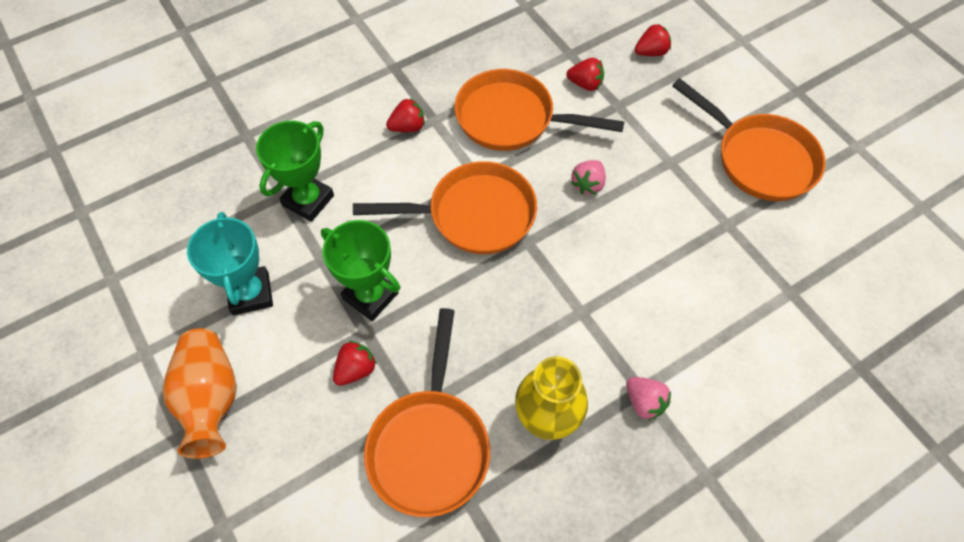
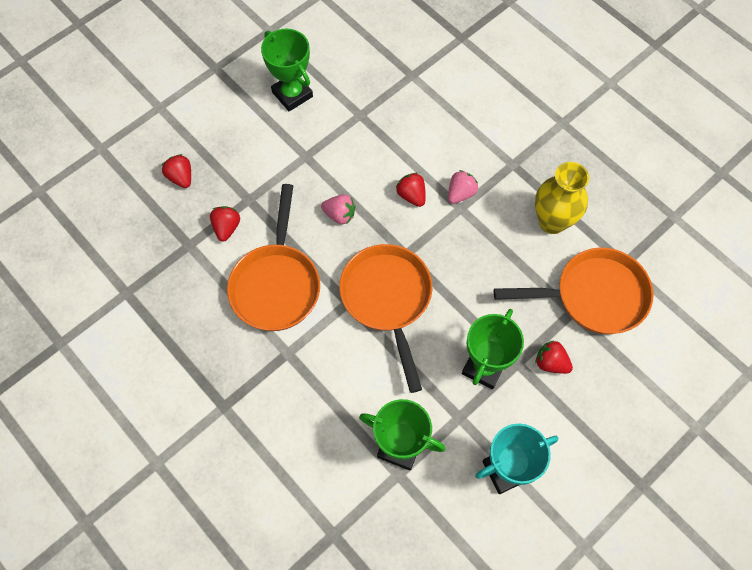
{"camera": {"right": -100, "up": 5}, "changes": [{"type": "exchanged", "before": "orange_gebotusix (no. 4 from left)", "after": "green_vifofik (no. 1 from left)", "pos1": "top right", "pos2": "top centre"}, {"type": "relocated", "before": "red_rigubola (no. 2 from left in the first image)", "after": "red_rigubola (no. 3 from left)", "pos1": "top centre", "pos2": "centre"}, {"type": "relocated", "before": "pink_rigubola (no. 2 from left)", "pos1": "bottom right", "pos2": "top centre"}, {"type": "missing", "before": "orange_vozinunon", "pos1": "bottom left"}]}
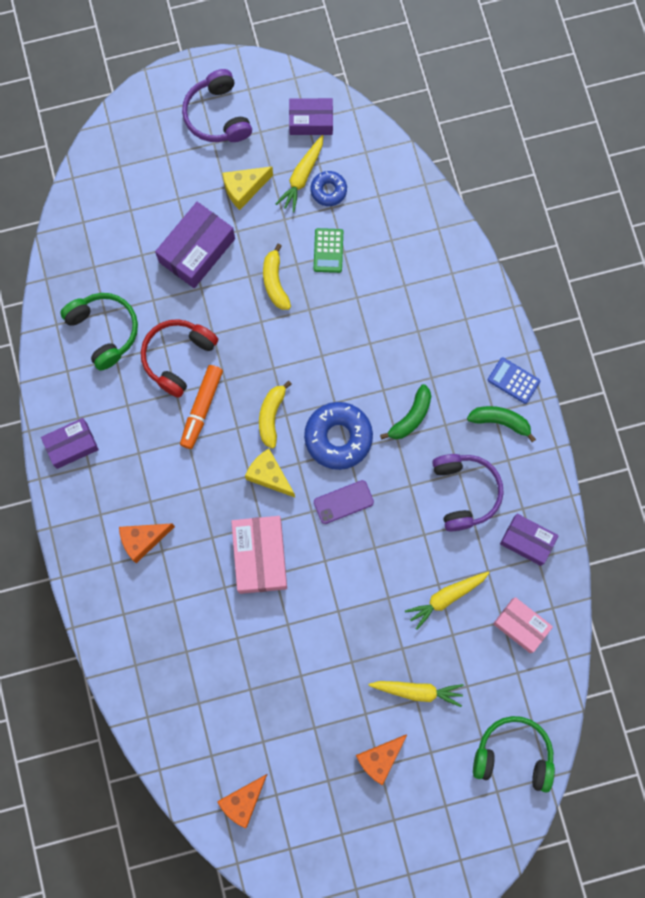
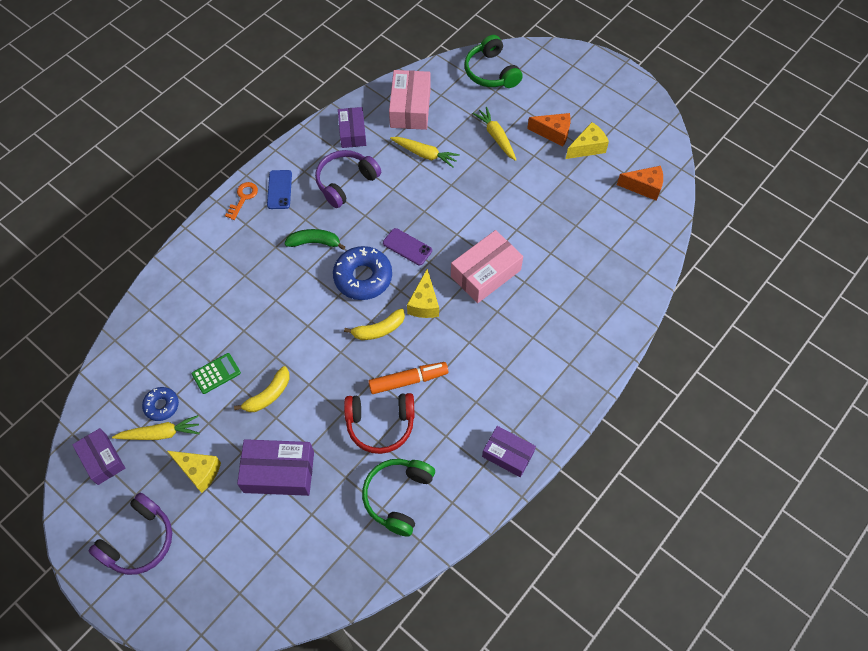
{"camera": {"right": -125, "up": -15}, "changes": [{"type": "exchanged", "before": "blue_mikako", "after": "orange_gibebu", "pos1": "middle right", "pos2": "top left"}, {"type": "exchanged", "before": "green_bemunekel (no. 2 from left)", "after": "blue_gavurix", "pos1": "middle right", "pos2": "top left"}, {"type": "size", "before": "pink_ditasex (no. 2 from left in the first image)", "pos1": "bottom right", "pos2": "top centre", "scale": 1.51}, {"type": "appeared", "after": "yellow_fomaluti (no. 3 from left)", "pos2": "top right"}, {"type": "missing", "before": "orange_fomaluti (no. 1 from left)", "pos1": "middle left"}]}
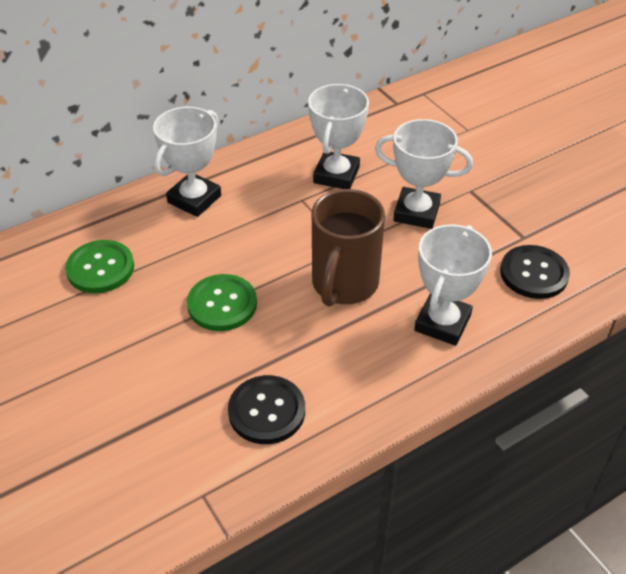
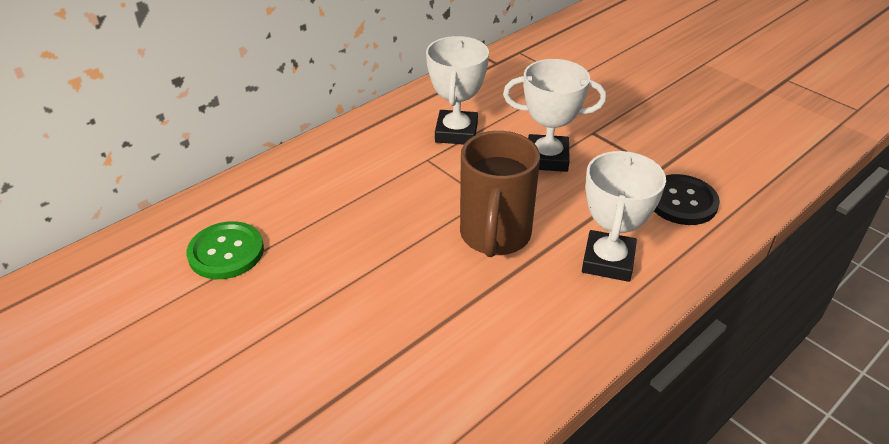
{"camera": {"right": -10, "up": -5}, "changes": [{"type": "missing", "before": "white_vifofik (no. 1 from left)", "pos1": "top left"}, {"type": "missing", "before": "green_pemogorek (no. 2 from left)", "pos1": "centre"}, {"type": "missing", "before": "black_pemogorek (no. 1 from left)", "pos1": "bottom centre"}]}
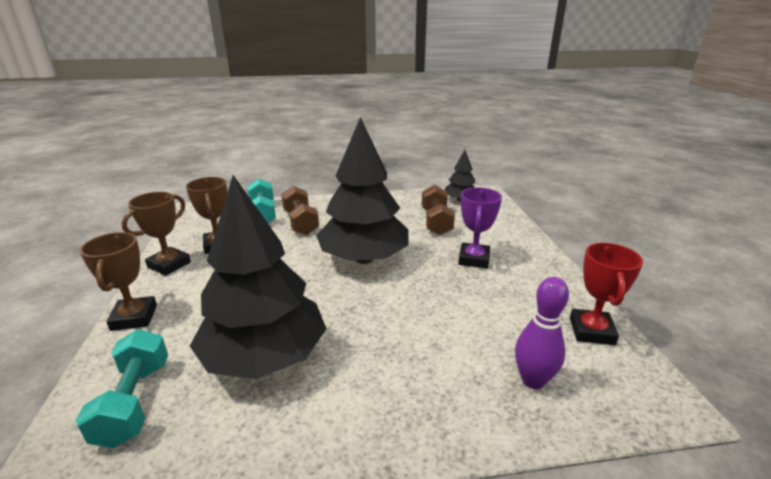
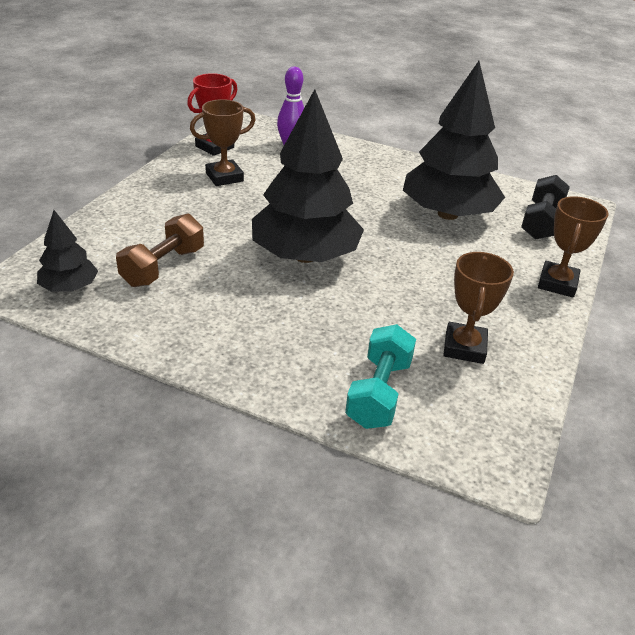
{"camera": {"right": -150, "up": 10}, "changes": [{"type": "relocated", "before": "brown_vifofik (no. 2 from left in the first image)", "after": "brown_vifofik (no. 1 from left)", "pos1": "middle left", "pos2": "top centre"}, {"type": "colour", "before": "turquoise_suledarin (no. 1 from left)", "after": "black_suledarin", "pos1": "bottom left", "pos2": "top right"}, {"type": "missing", "before": "brown_suledarin (no. 1 from left)", "pos1": "centre"}, {"type": "missing", "before": "purple_vifofik", "pos1": "centre"}]}
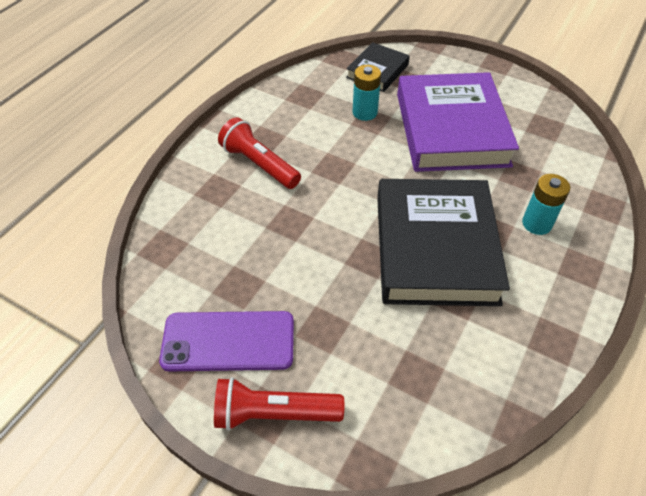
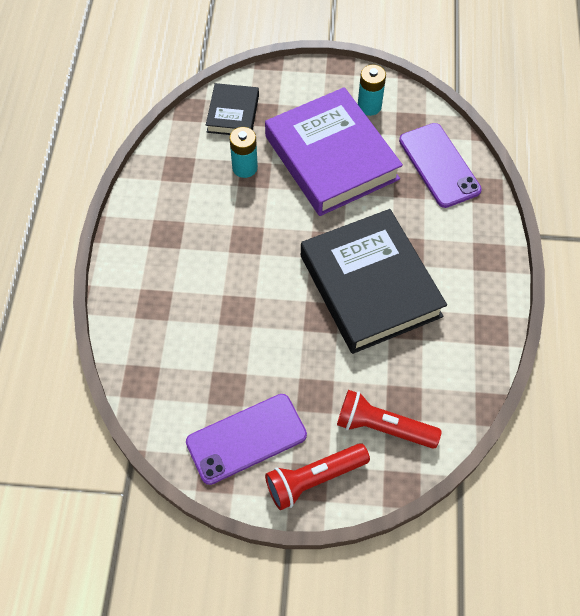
{"camera": {"right": -25, "up": 10}, "changes": [{"type": "relocated", "before": "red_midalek (no. 1 from left in the first image)", "after": "red_midalek (no. 2 from left)", "pos1": "top centre", "pos2": "bottom right"}, {"type": "relocated", "before": "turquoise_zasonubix (no. 2 from left)", "pos1": "middle right", "pos2": "top centre"}, {"type": "appeared", "after": "purple_gavurix (no. 2 from left)", "pos2": "top right"}]}
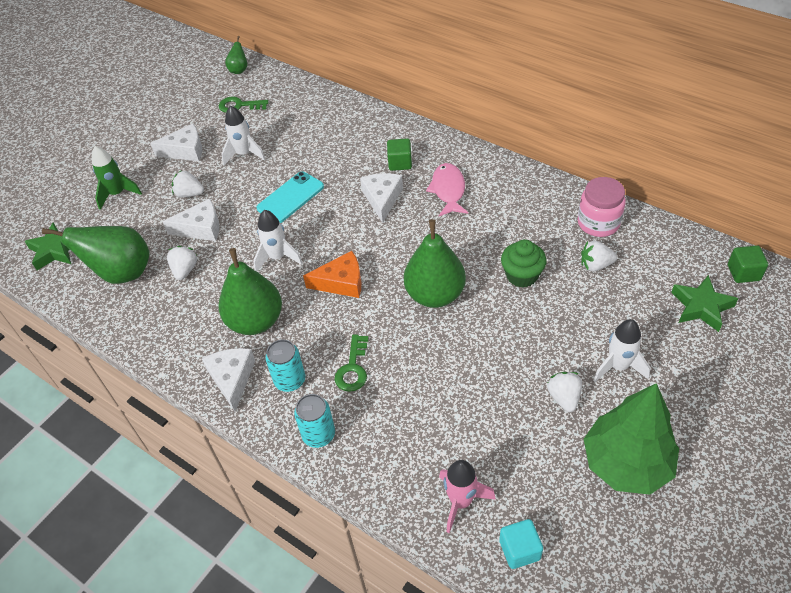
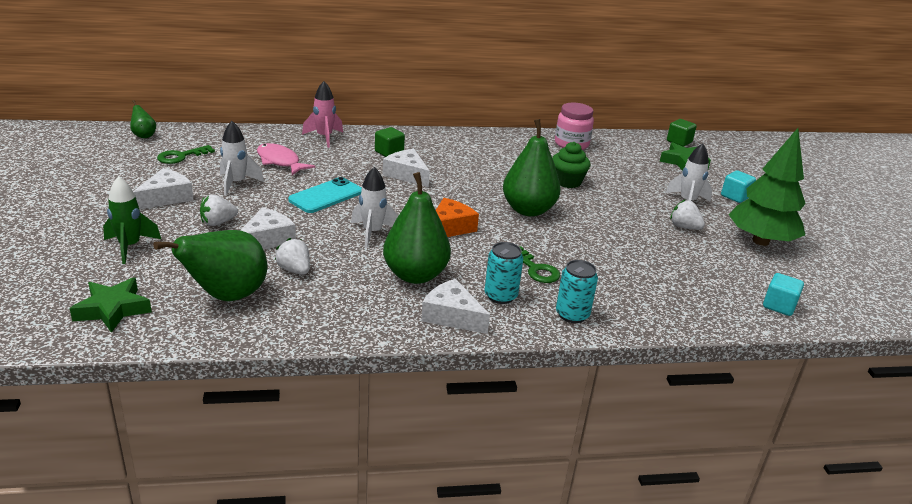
{"camera": {"right": -50, "up": -20}, "changes": [{"type": "relocated", "before": "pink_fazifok", "pos1": "top centre", "pos2": "top left"}, {"type": "spun", "before": "turquoise_gavurix", "pos1": "top centre", "pos2": "centre", "turn": 45}, {"type": "relocated", "before": "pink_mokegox", "pos1": "bottom centre", "pos2": "top centre"}, {"type": "appeared", "after": "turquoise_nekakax (no. 1 from left)", "pos2": "middle right"}, {"type": "missing", "before": "white_rigubola (no. 4 from left)", "pos1": "middle right"}]}
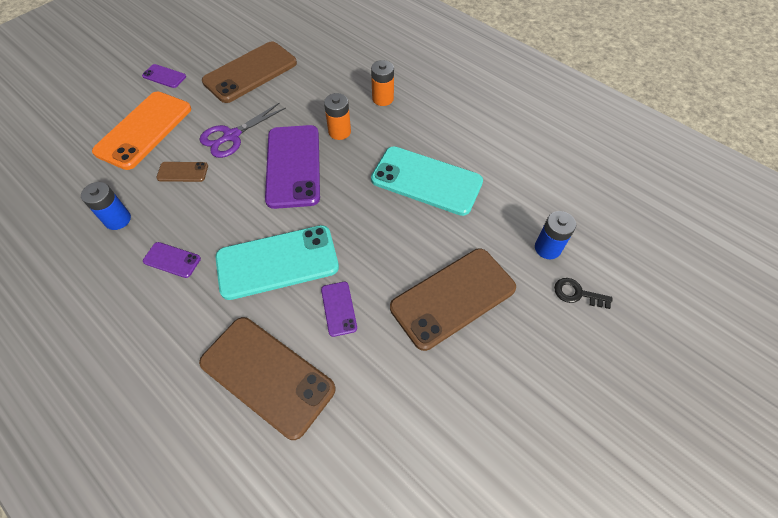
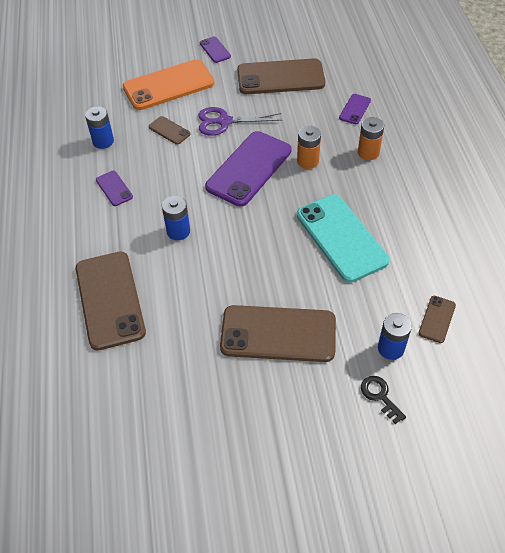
{"camera": {"right": 40, "up": -5}, "changes": [{"type": "exchanged", "before": "turquoise_gavurix (no. 1 from left)", "after": "blue_zasonubix (no. 2 from left)", "pos1": "centre", "pos2": "centre"}, {"type": "relocated", "before": "purple_gavurix (no. 4 from left)", "pos1": "centre", "pos2": "top right"}, {"type": "appeared", "after": "brown_gavurix (no. 5 from left)", "pos2": "middle right"}]}
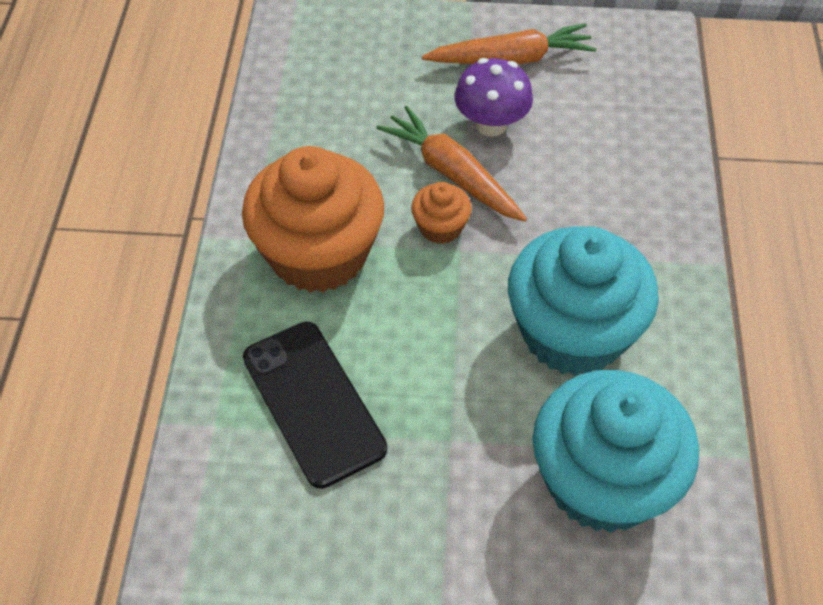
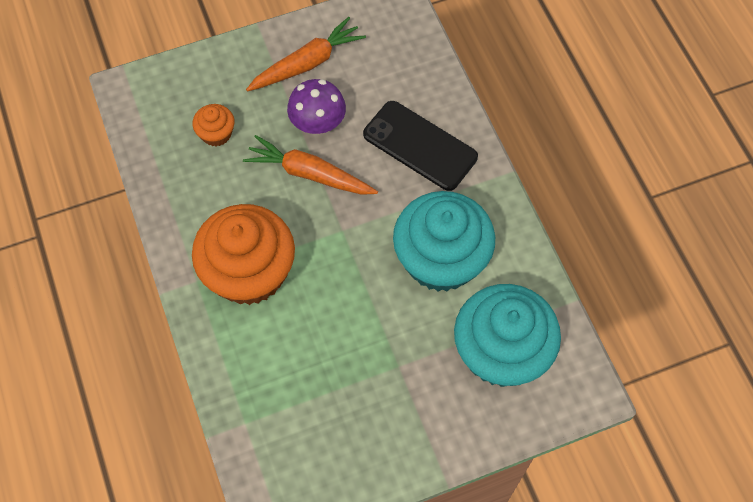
{"camera": {"right": -25, "up": 10}, "changes": [{"type": "relocated", "before": "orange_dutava (no. 2 from left in the first image)", "after": "orange_dutava (no. 1 from left)", "pos1": "centre", "pos2": "top left"}, {"type": "relocated", "before": "black_gavurix", "pos1": "bottom centre", "pos2": "top centre"}]}
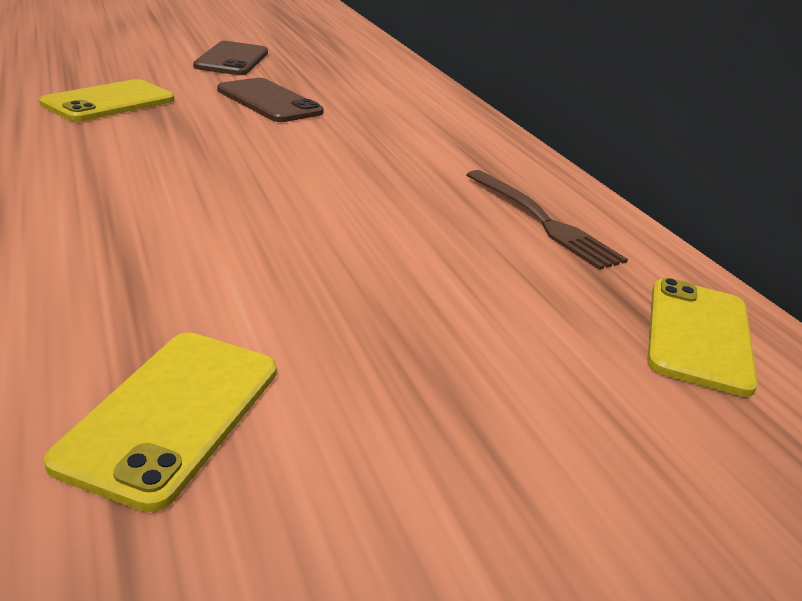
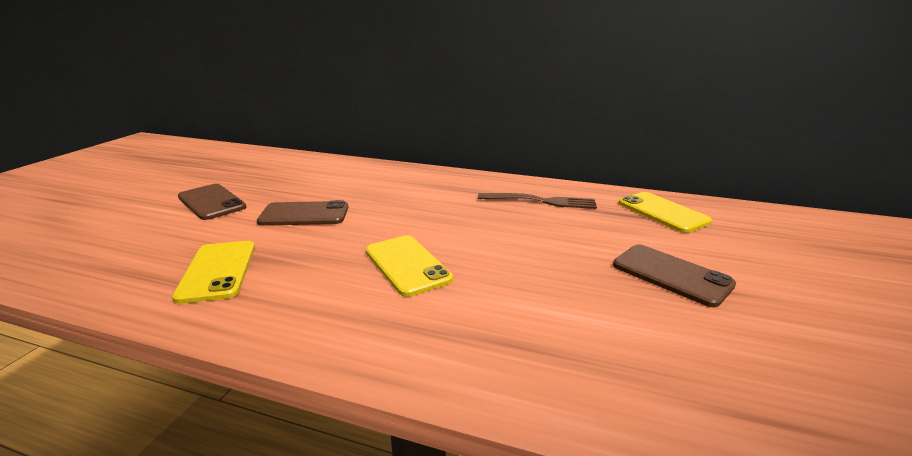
{"camera": {"right": -45, "up": -5}, "changes": [{"type": "relocated", "before": "yellow_gavurix (no. 2 from left)", "pos1": "bottom left", "pos2": "centre"}, {"type": "appeared", "after": "brown_gavurix (no. 3 from left)", "pos2": "middle right"}]}
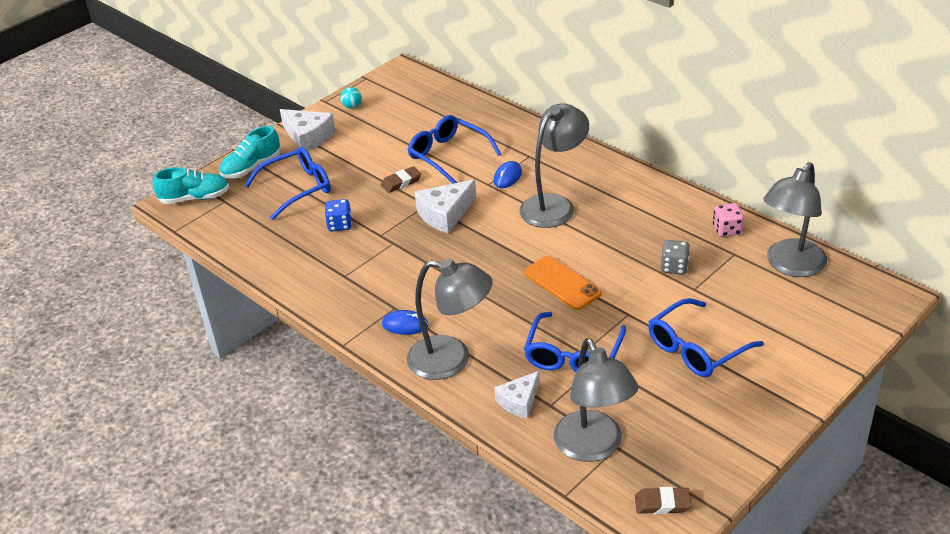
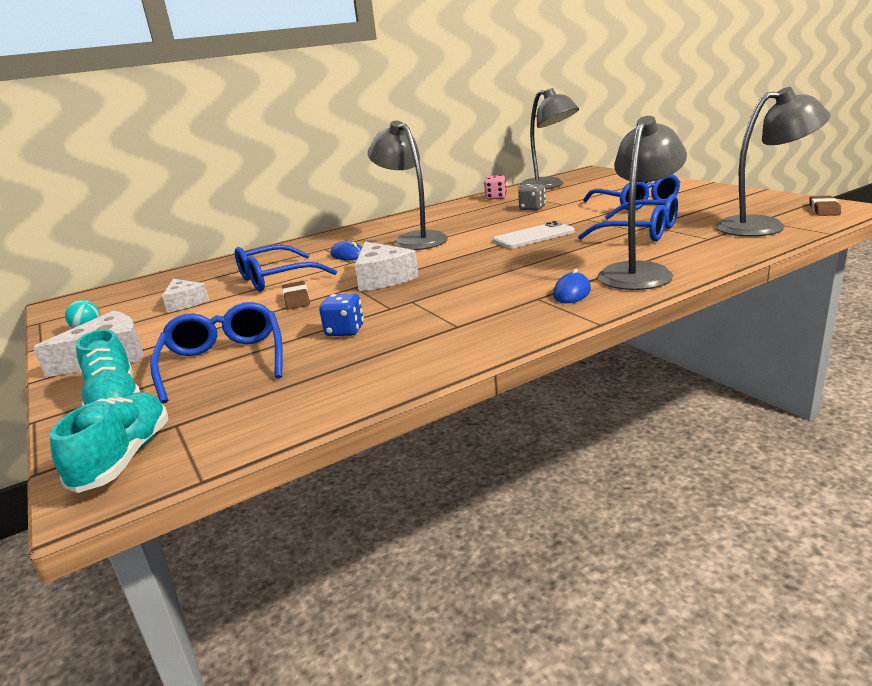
{"camera": {"right": -75, "up": -15}, "changes": [{"type": "relocated", "before": "white_fomaluti (no. 3 from left in the first image)", "after": "white_fomaluti (no. 2 from left)", "pos1": "bottom centre", "pos2": "middle left"}, {"type": "colour", "before": "orange_gavurix", "after": "white_gavurix", "pos1": "centre", "pos2": "centre"}]}
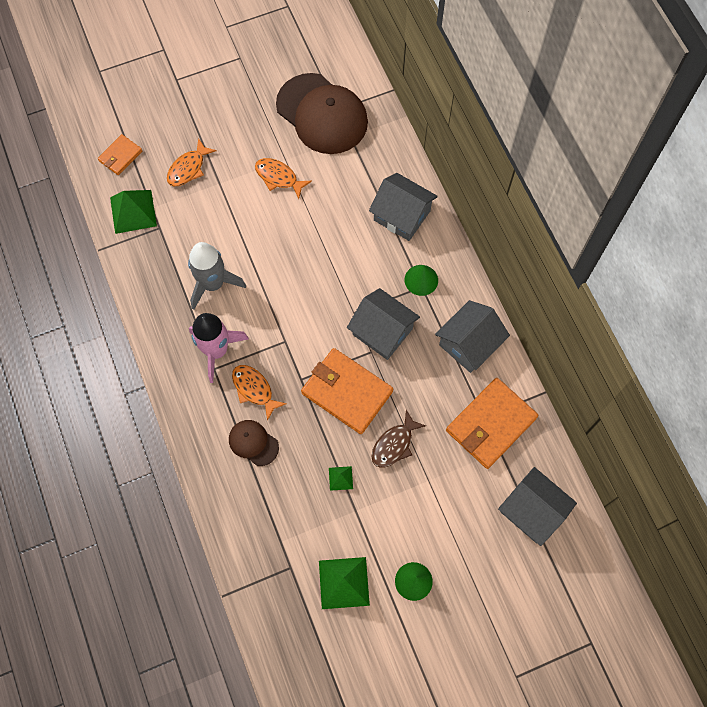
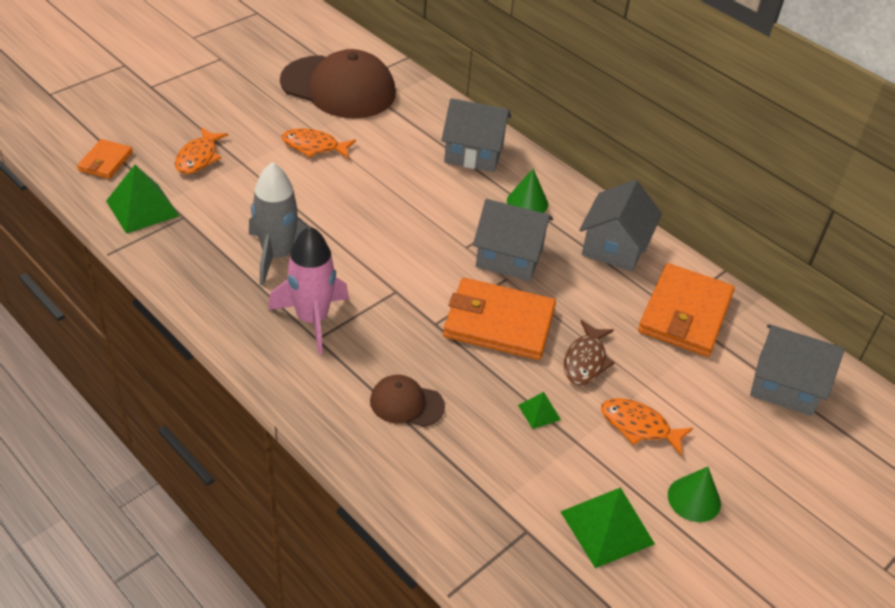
{"camera": {"right": -25, "up": -25}, "changes": [{"type": "relocated", "before": "orange_fazifok (no. 2 from left in the first image)", "after": "orange_fazifok (no. 3 from left)", "pos1": "centre", "pos2": "bottom right"}]}
